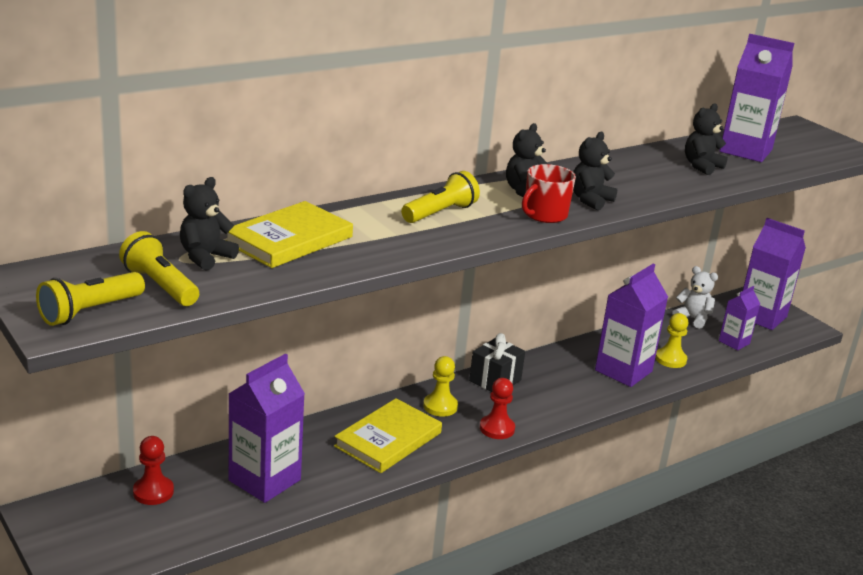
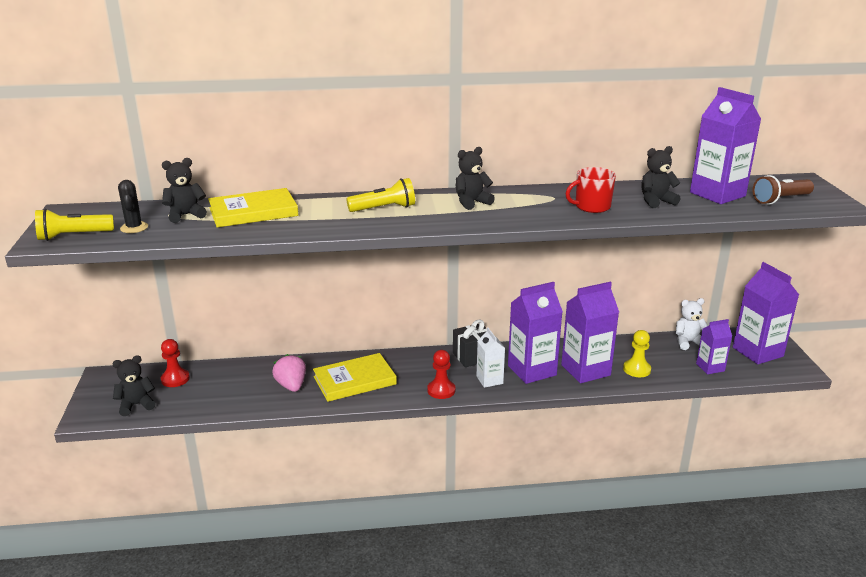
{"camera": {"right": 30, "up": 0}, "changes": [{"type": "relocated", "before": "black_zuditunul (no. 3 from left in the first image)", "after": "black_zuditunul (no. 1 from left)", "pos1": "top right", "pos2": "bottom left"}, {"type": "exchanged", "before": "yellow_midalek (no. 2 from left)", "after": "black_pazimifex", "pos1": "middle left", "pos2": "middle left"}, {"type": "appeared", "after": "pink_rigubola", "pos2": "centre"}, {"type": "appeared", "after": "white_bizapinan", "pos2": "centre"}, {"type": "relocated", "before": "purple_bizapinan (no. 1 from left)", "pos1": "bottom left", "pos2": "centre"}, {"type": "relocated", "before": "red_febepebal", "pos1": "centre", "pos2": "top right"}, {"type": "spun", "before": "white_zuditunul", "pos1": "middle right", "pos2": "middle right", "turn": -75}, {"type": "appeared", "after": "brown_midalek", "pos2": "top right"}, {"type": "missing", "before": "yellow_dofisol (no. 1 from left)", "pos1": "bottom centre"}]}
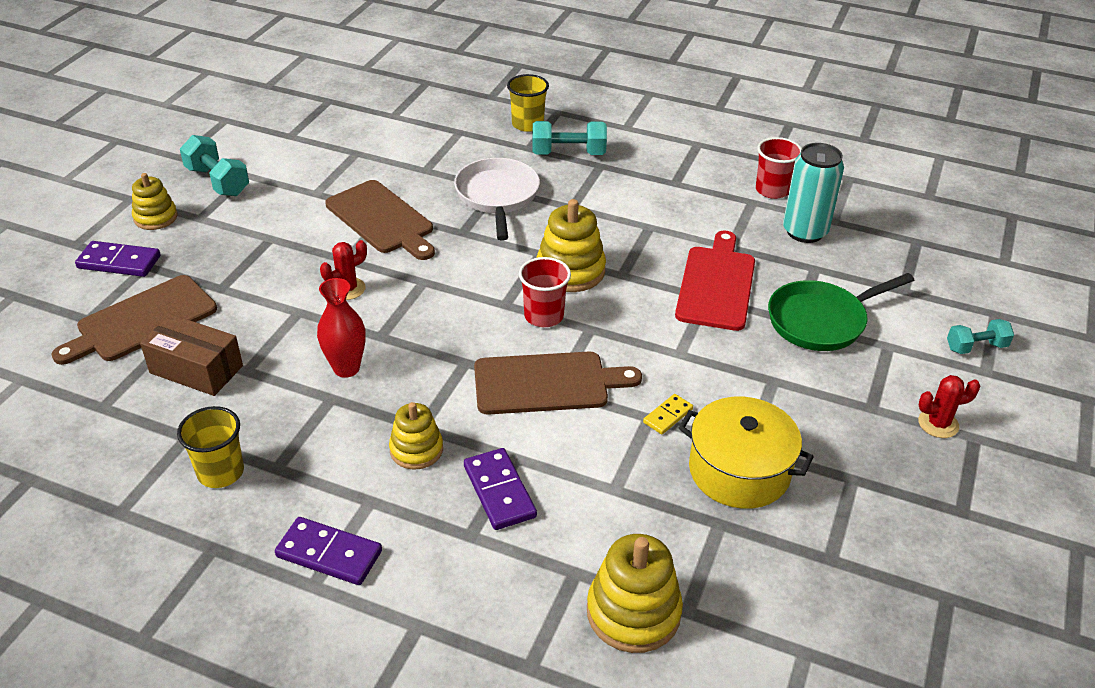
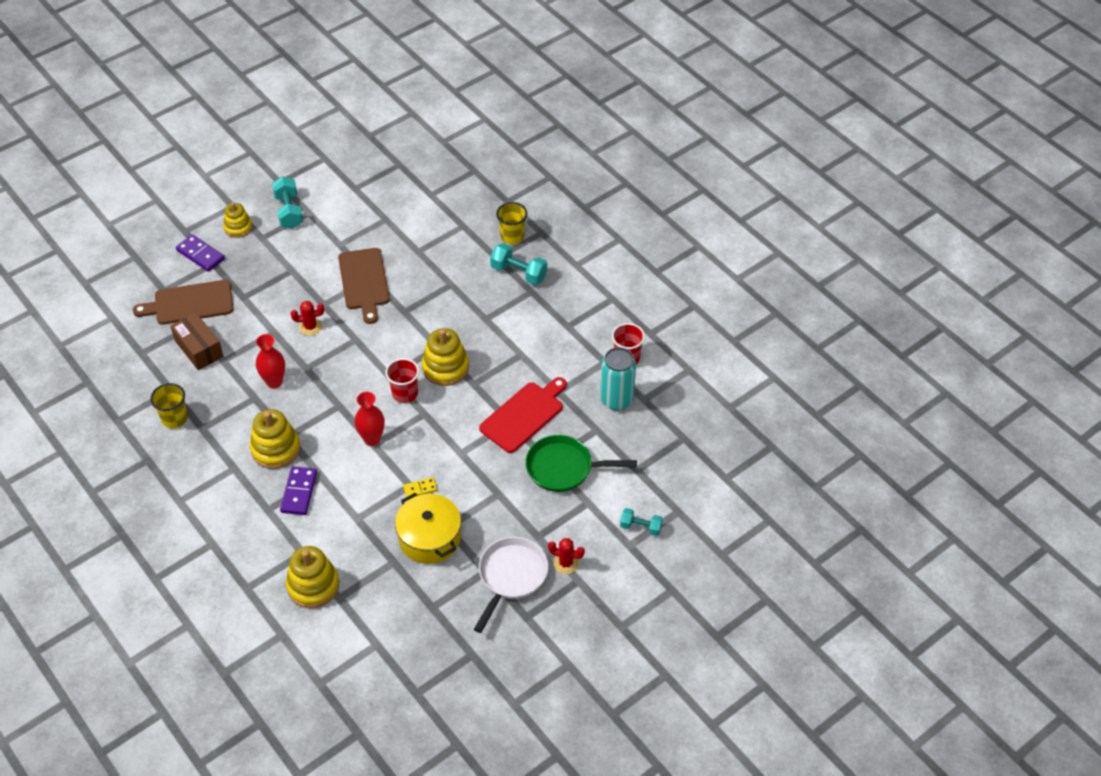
{"camera": {"right": 30, "up": 10}, "changes": [{"type": "size", "before": "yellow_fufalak (no. 2 from left)", "pos1": "centre", "pos2": "middle left", "scale": 1.55}, {"type": "exchanged", "before": "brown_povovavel (no. 3 from left)", "after": "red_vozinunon (no. 2 from left)", "pos1": "centre", "pos2": "centre"}, {"type": "relocated", "before": "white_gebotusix", "pos1": "top centre", "pos2": "bottom centre"}, {"type": "missing", "before": "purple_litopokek (no. 2 from left)", "pos1": "bottom left"}]}
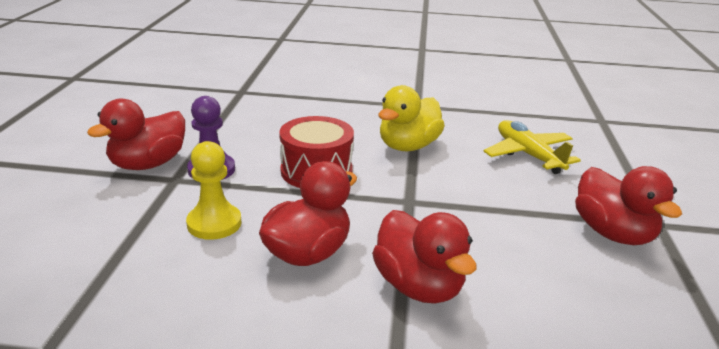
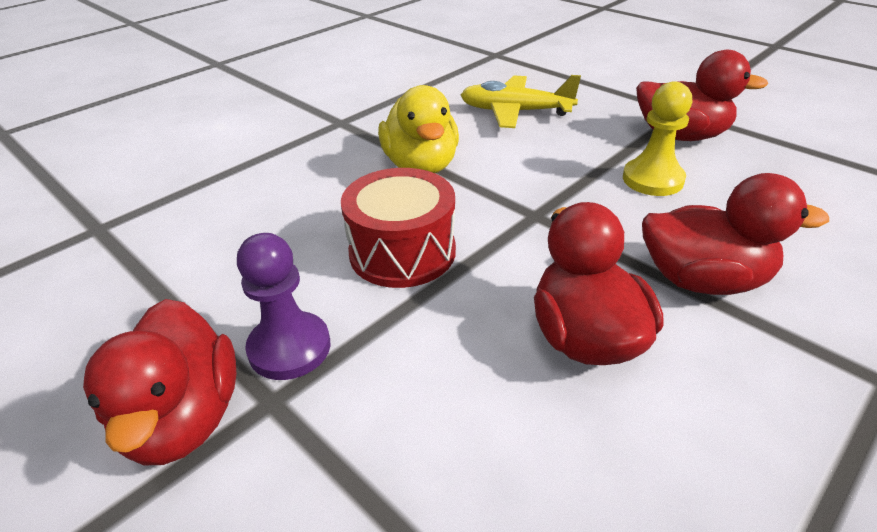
{"camera": {"right": -50, "up": 10}, "changes": [{"type": "relocated", "before": "yellow_dofisol", "pos1": "middle left", "pos2": "top right"}]}
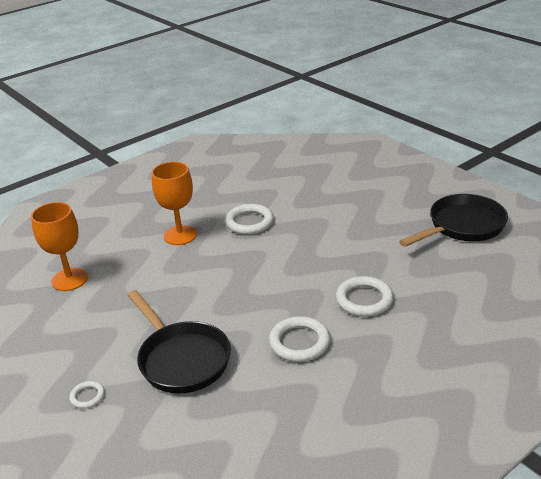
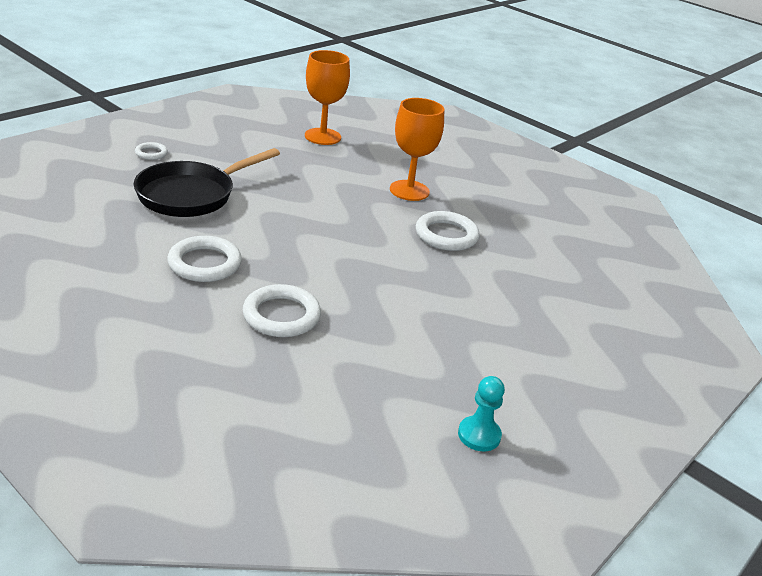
{"camera": {"right": 75, "up": 0}, "changes": [{"type": "exchanged", "before": "black_gebotusix (no. 2 from left)", "after": "turquoise_dofisol", "pos1": "middle right", "pos2": "bottom centre"}]}
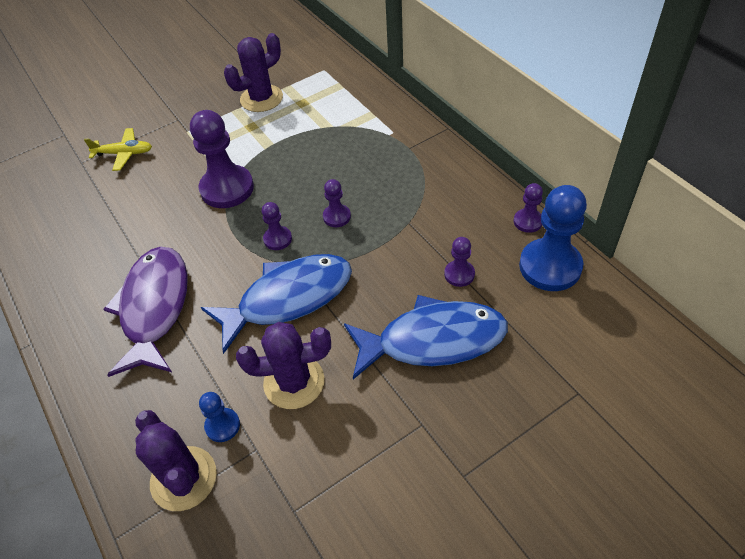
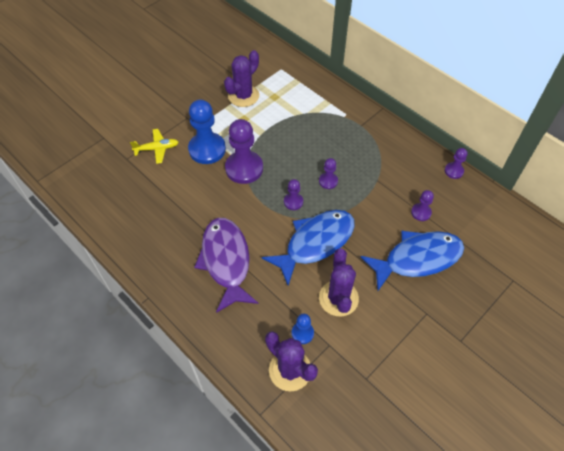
{"camera": {"right": -15, "up": 5}, "changes": [{"type": "relocated", "before": "blue_dofisol (no. 2 from left in the first image)", "after": "blue_dofisol (no. 1 from left)", "pos1": "middle right", "pos2": "top centre"}, {"type": "spun", "before": "purple_pazimifex (no. 3 from left)", "pos1": "centre", "pos2": "centre", "turn": -75}]}
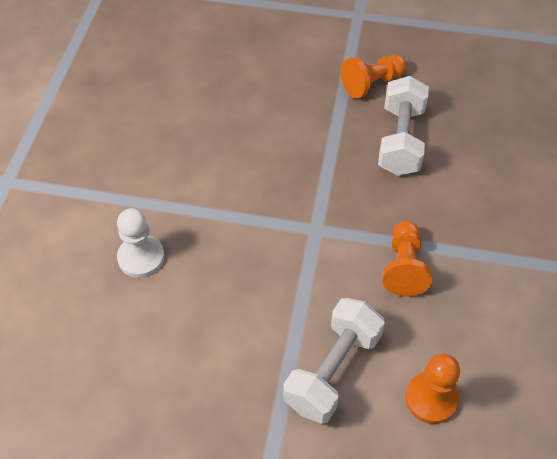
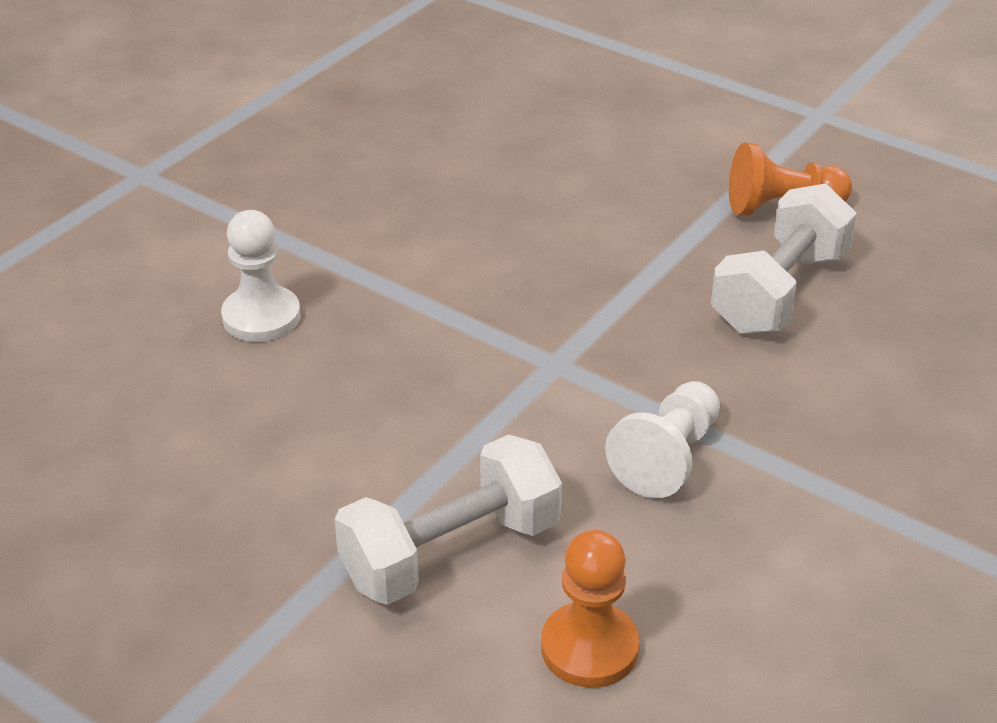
{"camera": {"right": 25, "up": -15}, "changes": [{"type": "colour", "before": "orange_dofisol (no. 2 from left)", "after": "white_dofisol (no. 2 from left)", "pos1": "middle right", "pos2": "centre"}]}
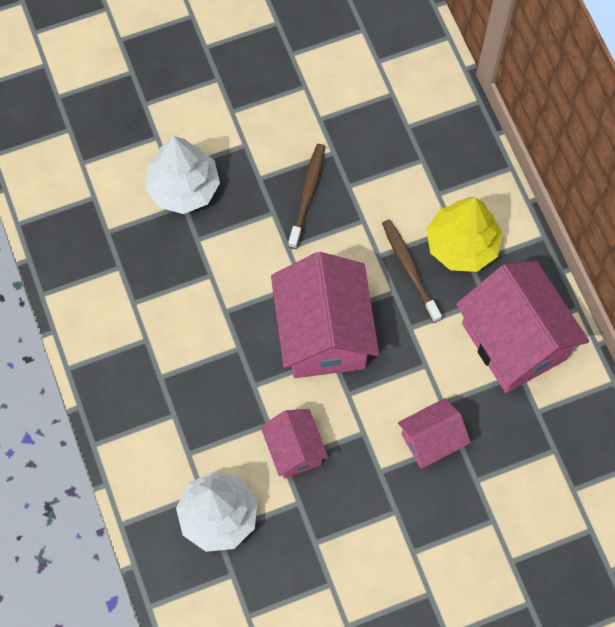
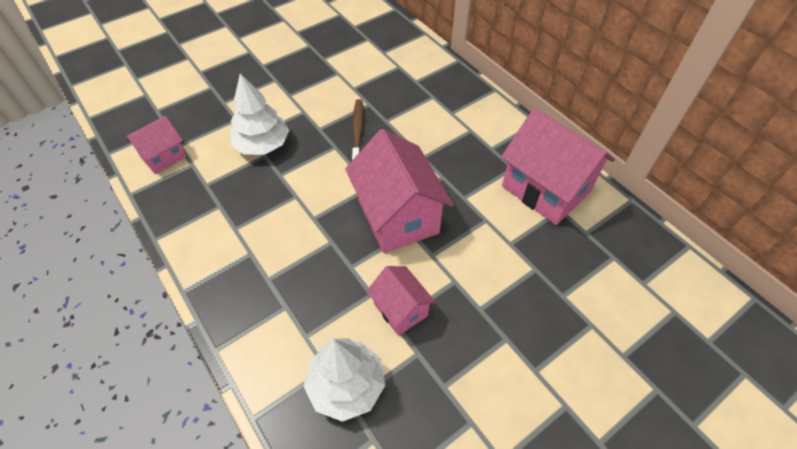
{"camera": {"right": -15, "up": -15}, "changes": [{"type": "relocated", "before": "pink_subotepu (no. 3 from left in the first image)", "after": "pink_subotepu (no. 1 from left)", "pos1": "bottom right", "pos2": "top left"}, {"type": "missing", "before": "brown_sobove (no. 2 from left)", "pos1": "middle right"}, {"type": "missing", "before": "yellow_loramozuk", "pos1": "middle right"}]}
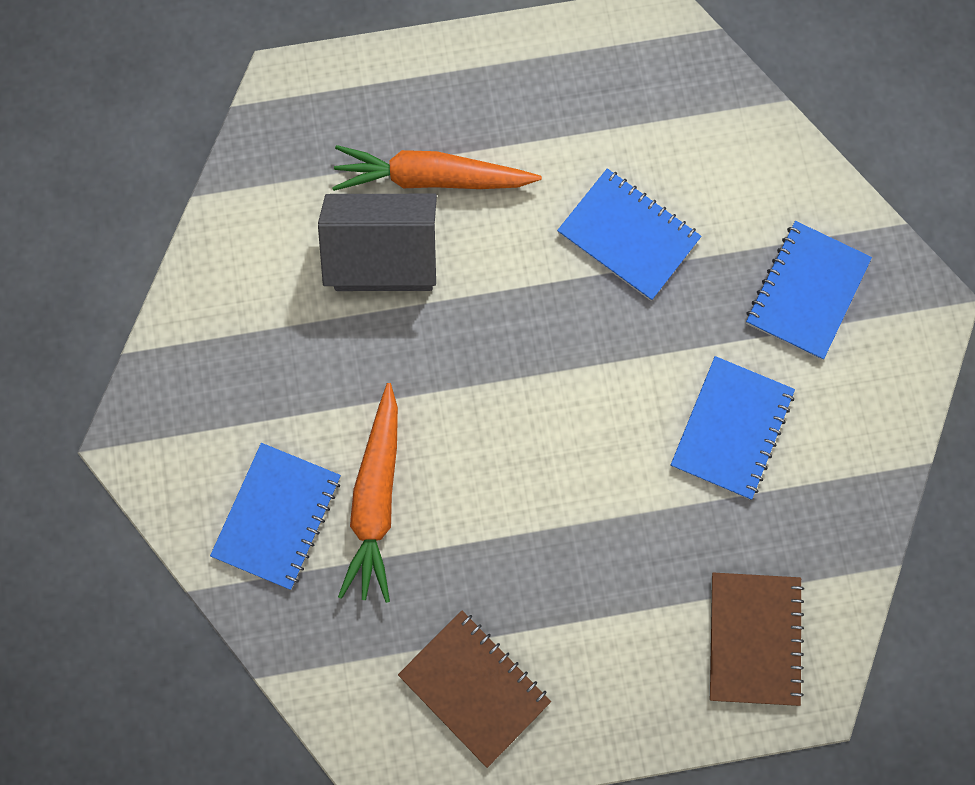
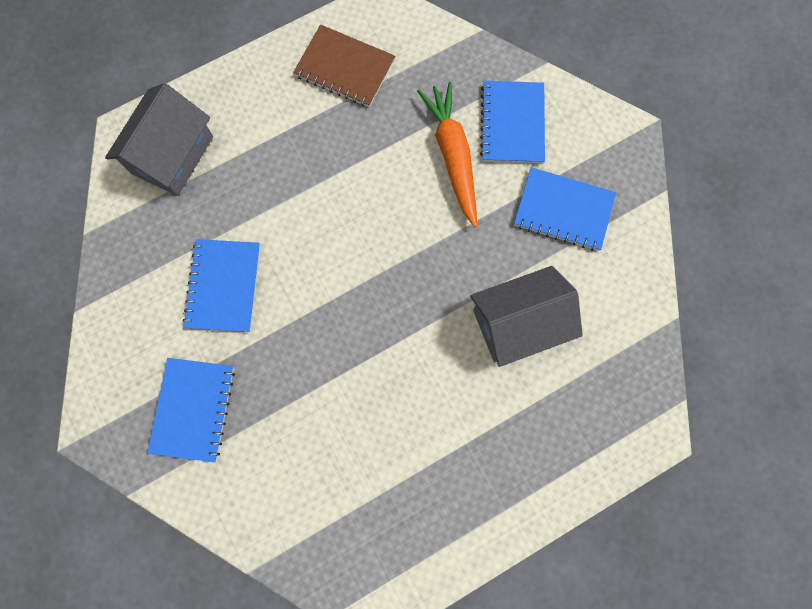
{"camera": {"right": 160, "up": 0}, "changes": [{"type": "exchanged", "before": "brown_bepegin (no. 2 from left)", "after": "grey_subotepu (no. 1 from left)", "pos1": "bottom right", "pos2": "top left"}, {"type": "relocated", "before": "blue_bepegin (no. 2 from left in the first image)", "after": "blue_bepegin (no. 4 from left)", "pos1": "top centre", "pos2": "middle right"}, {"type": "missing", "before": "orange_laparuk (no. 2 from left)", "pos1": "top centre"}]}
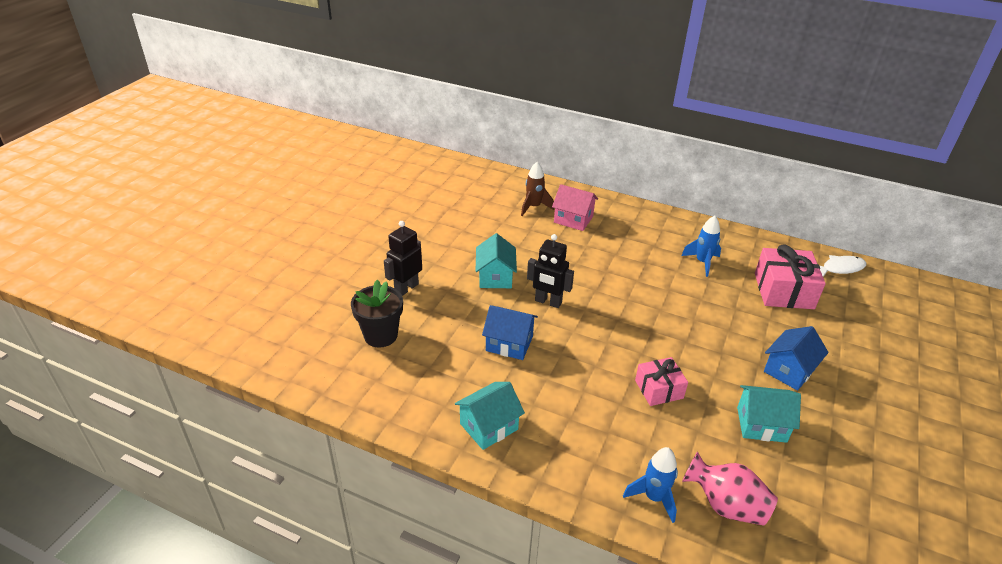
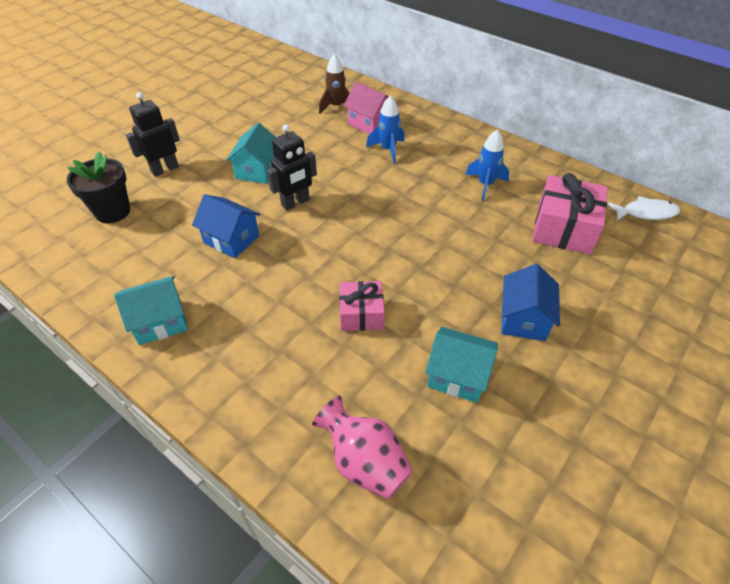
{"camera": {"right": 15, "up": 10}, "changes": [{"type": "spun", "before": "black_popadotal (no. 2 from left)", "pos1": "centre", "pos2": "top centre", "turn": -75}, {"type": "relocated", "before": "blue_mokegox (no. 1 from left)", "pos1": "bottom centre", "pos2": "top centre"}, {"type": "spun", "before": "blue_subotepu (no. 2 from left)", "pos1": "middle right", "pos2": "middle right", "turn": -45}]}
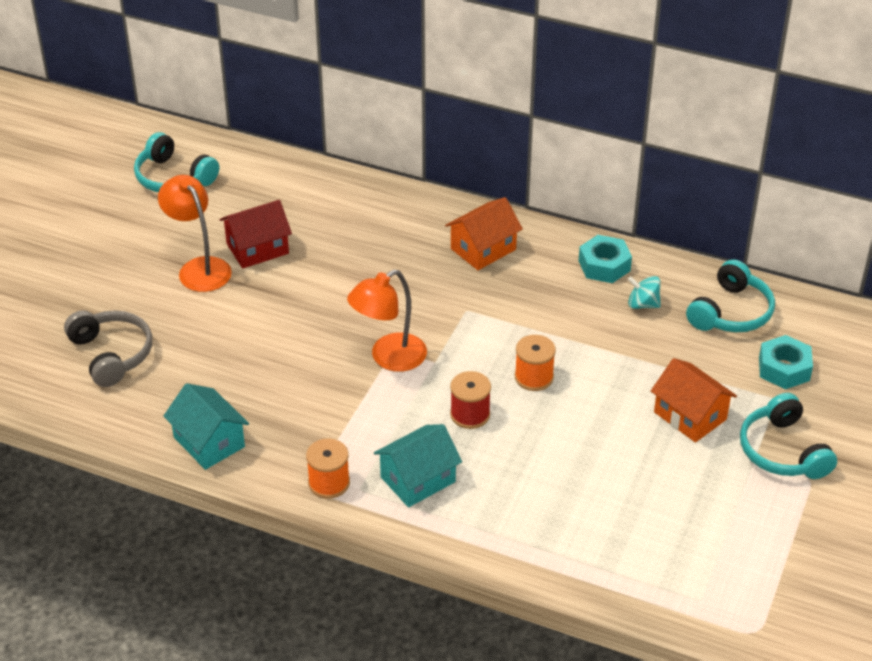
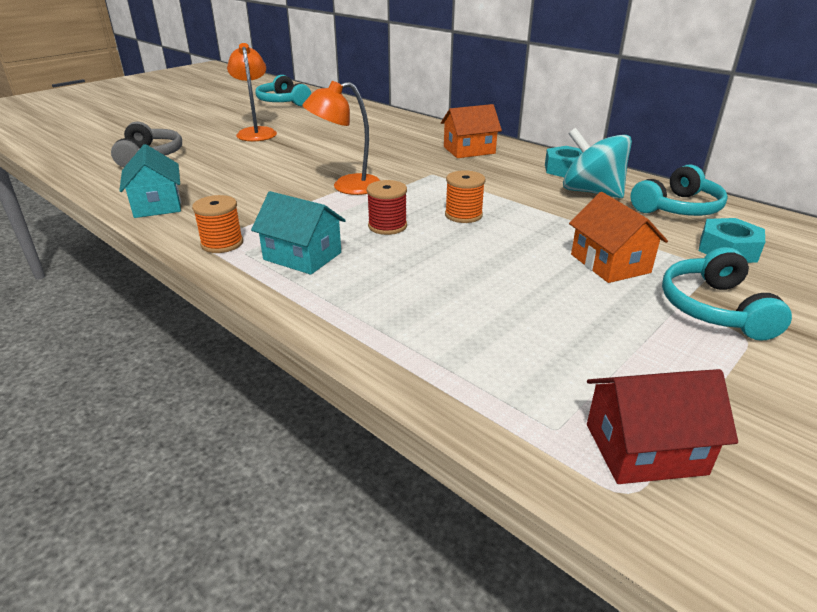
{"camera": {"right": 20, "up": -10}, "changes": [{"type": "spun", "before": "turquoise_subotepu (no. 2 from left)", "pos1": "bottom centre", "pos2": "centre", "turn": 45}, {"type": "size", "before": "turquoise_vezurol", "pos1": "middle right", "pos2": "top right", "scale": 1.97}, {"type": "relocated", "before": "red_subotepu", "pos1": "middle left", "pos2": "bottom right"}]}
